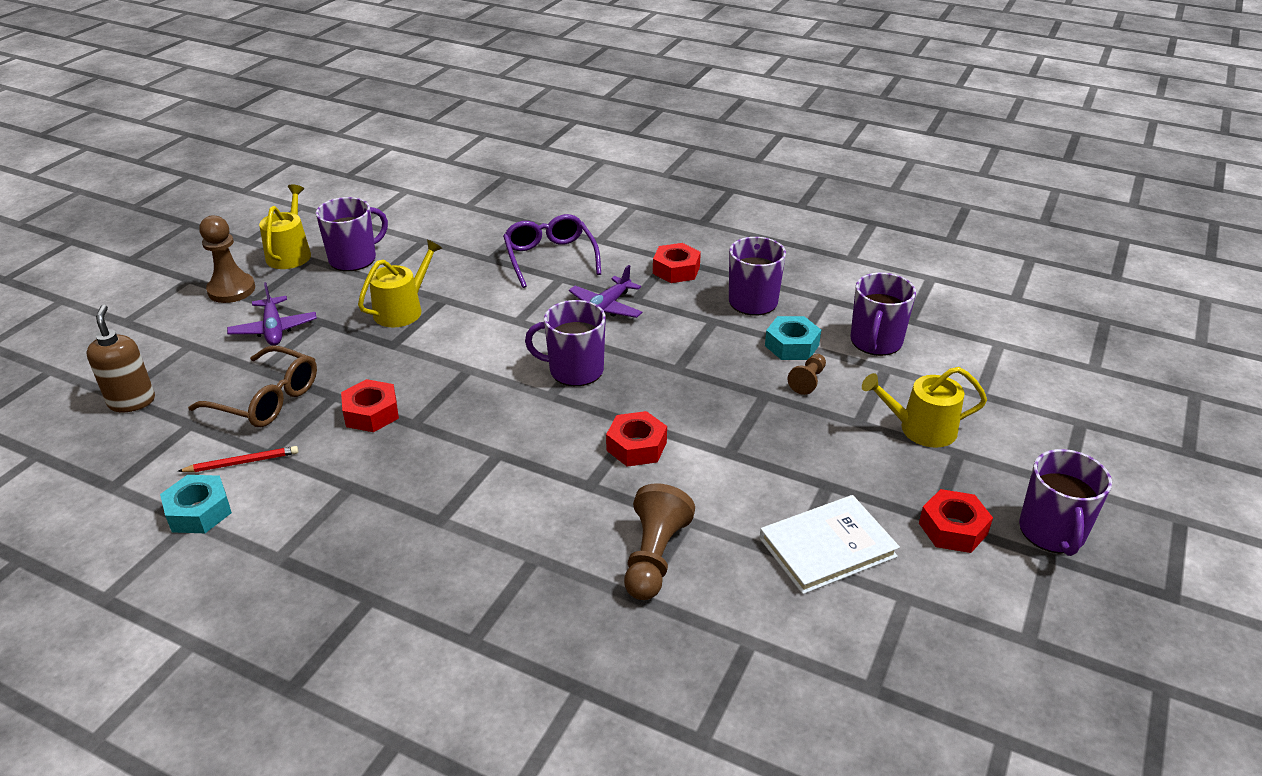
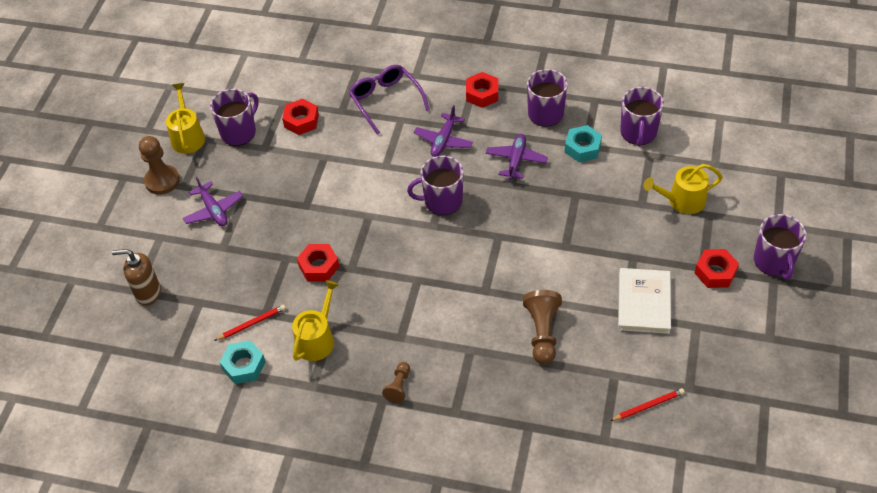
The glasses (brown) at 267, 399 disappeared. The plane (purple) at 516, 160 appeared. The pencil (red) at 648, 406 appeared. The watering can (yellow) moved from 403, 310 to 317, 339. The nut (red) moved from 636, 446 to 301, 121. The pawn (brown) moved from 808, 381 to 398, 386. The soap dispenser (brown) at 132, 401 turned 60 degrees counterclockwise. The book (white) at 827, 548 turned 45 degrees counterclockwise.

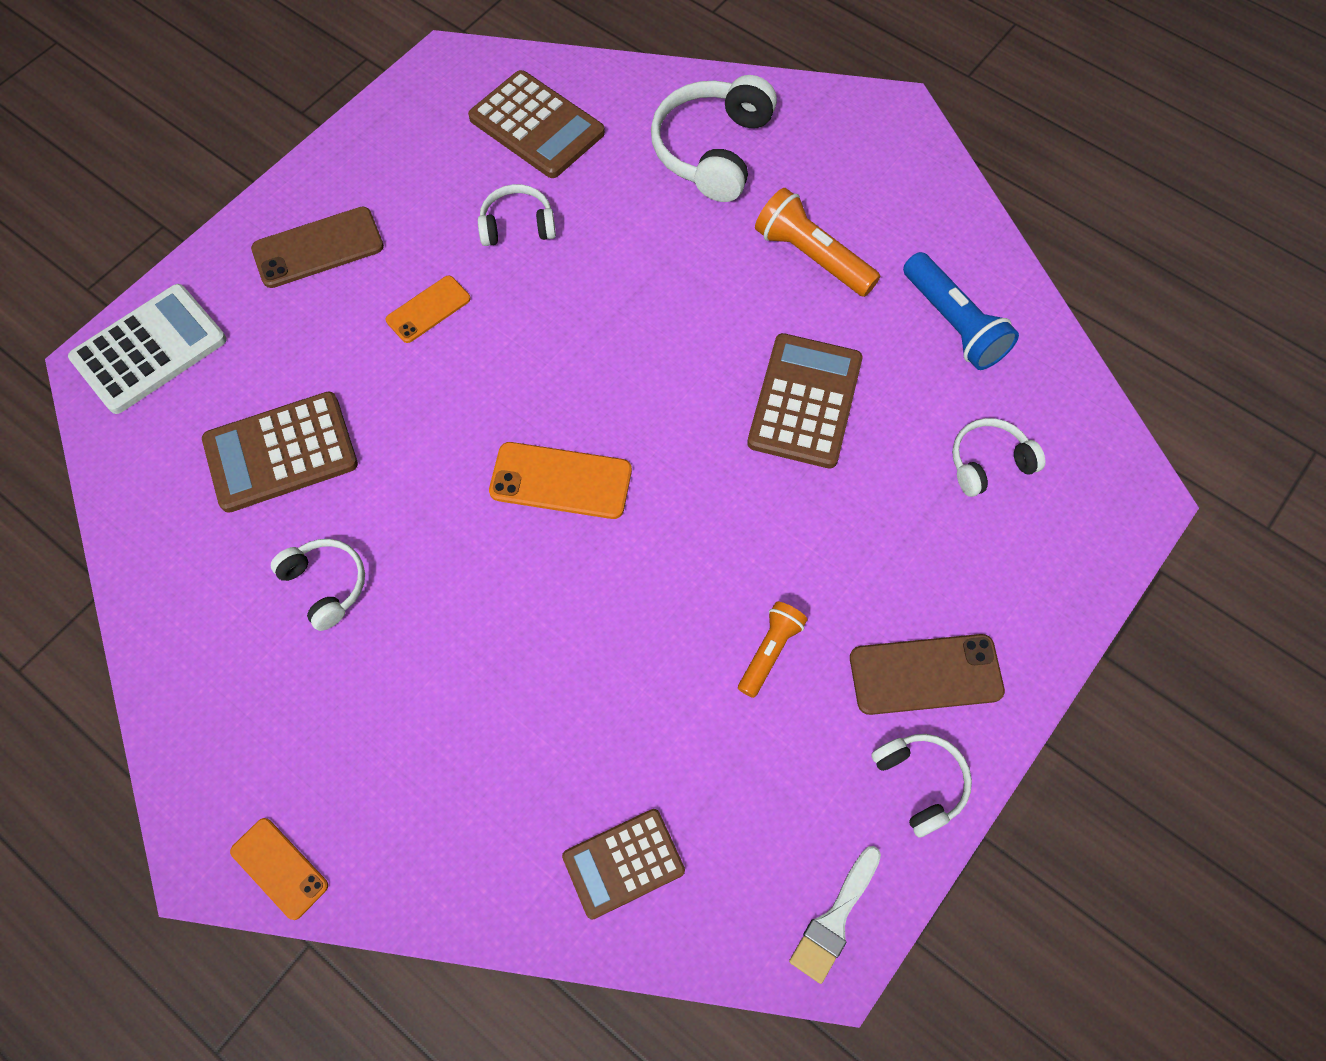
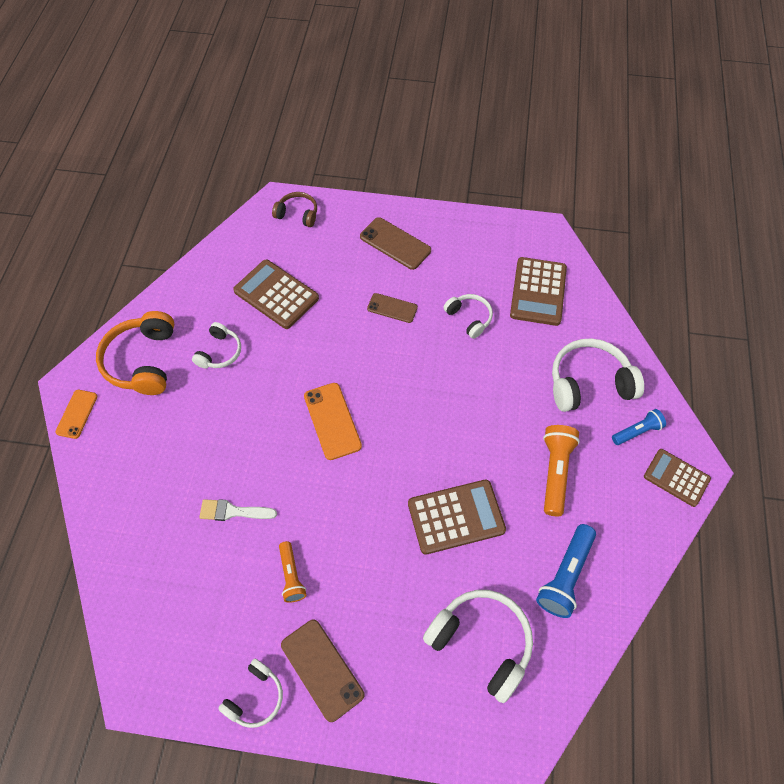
The headphones (orange) at 143, 361 appeared. The flashlight (blue) at 637, 431 appeared. The calculator (brown) moved from 623, 863 to 676, 477. The brush (white) moved from 834, 919 to 233, 511. The calculator (white) at 149, 349 was replaced by the headphones (brown) at 297, 214. The phone (orange) at 428, 309 became the phone (brown) at 392, 308. The flashlight (orange) at 769, 651 turned 75 degrees clockwise. The headphones (white) at 989, 463 changed to 1.74 times the size.

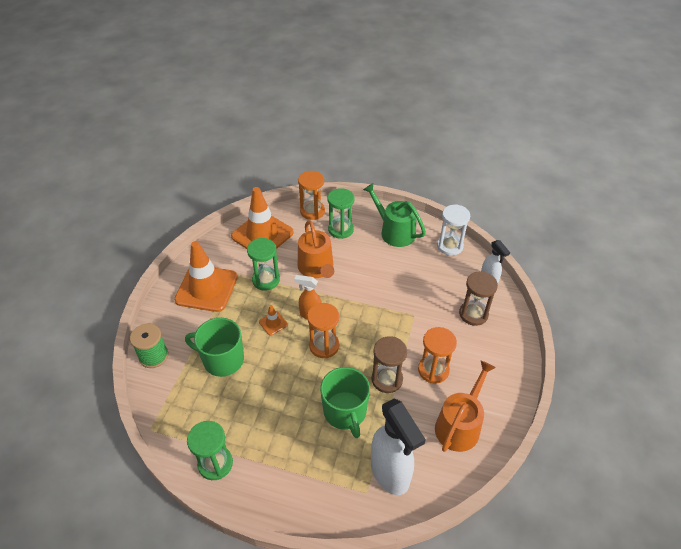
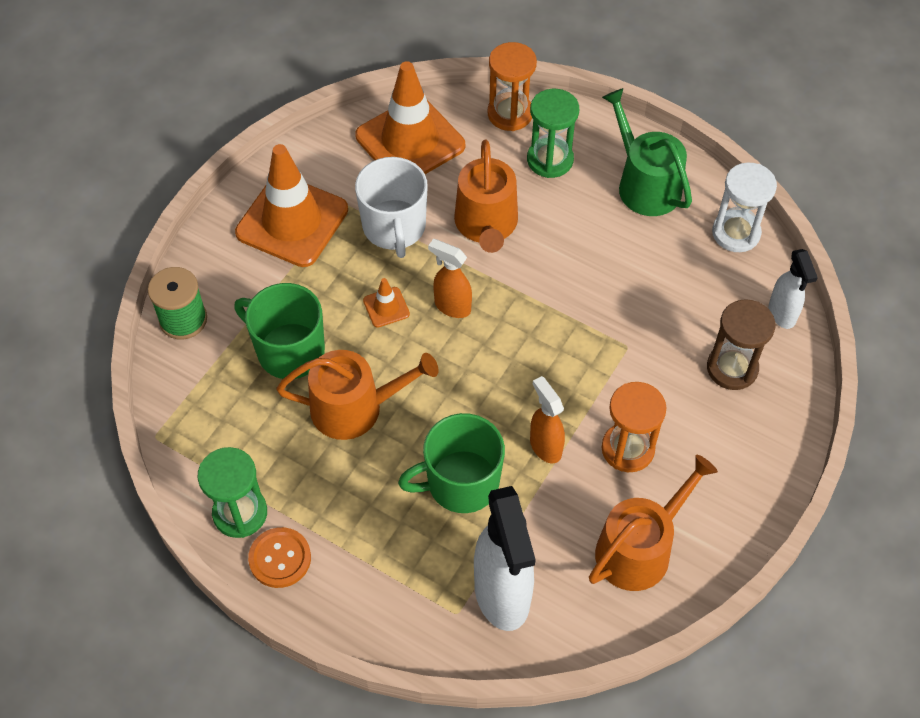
The hourglass (orange) at 324, 346 disappeared. The button (orange) at 280, 558 appeared. The watering can (orange) at 355, 408 appeared. The hourglass (green) at 266, 280 was replaced by the mug (white) at 394, 227. The hourglass (brown) at 387, 379 was replaced by the spray bottle (orange) at 545, 446. The mug (green) at 345, 412 turned 75 degrees clockwise.

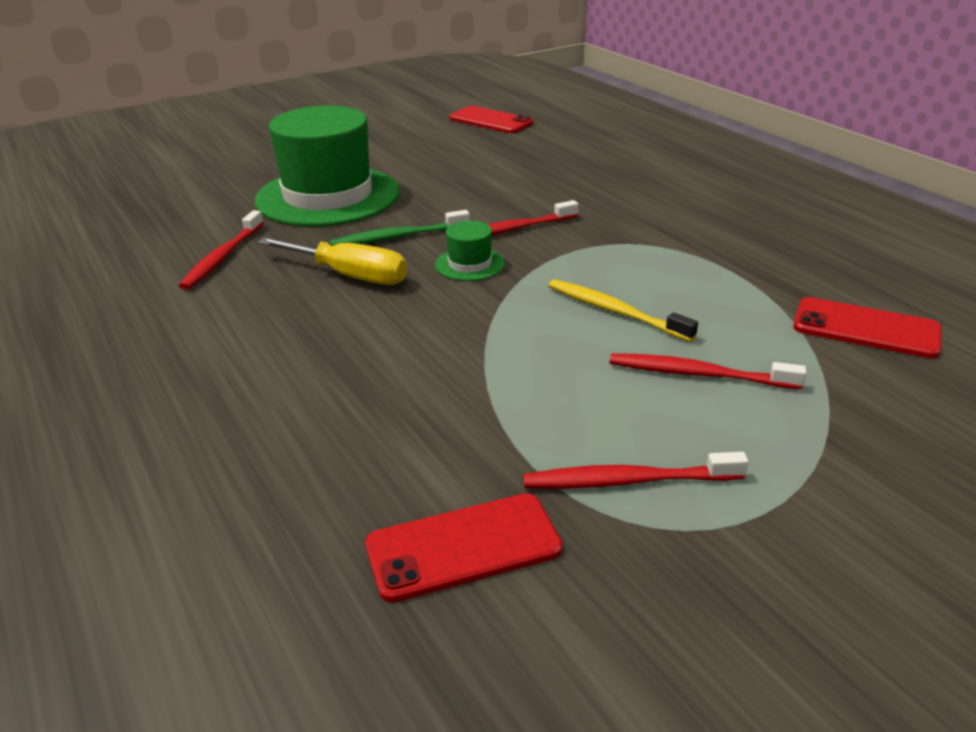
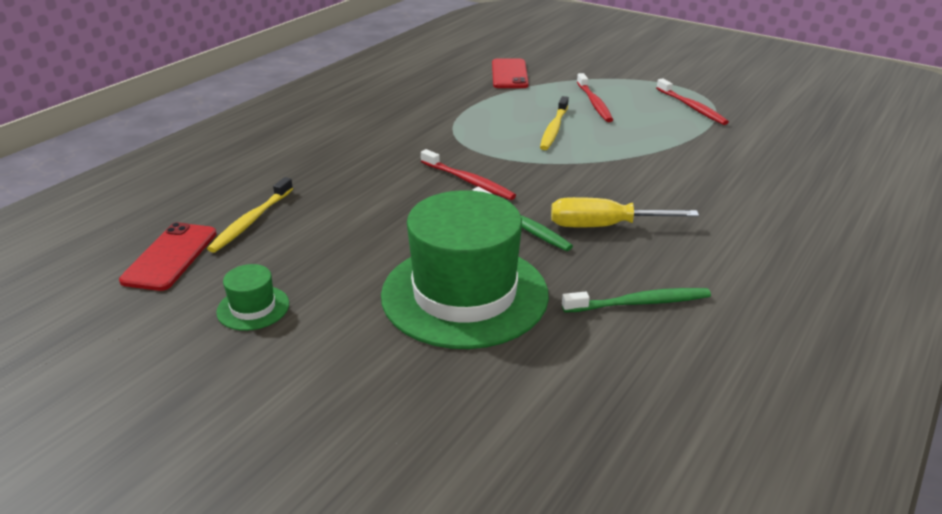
The phone (red) at 463, 547 disappeared. The toothbrush (yellow) at 251, 221 appeared. The hat (green) moved from 469, 264 to 253, 308. The toothbrush (red) at 222, 257 became the toothbrush (green) at 640, 303. The screwdriver (yellow) at 349, 276 turned 90 degrees counterclockwise.

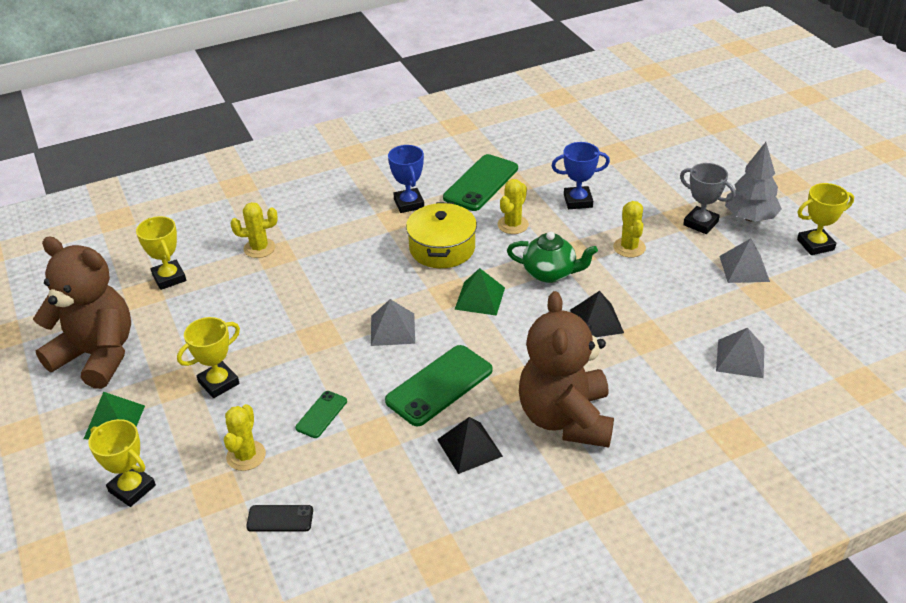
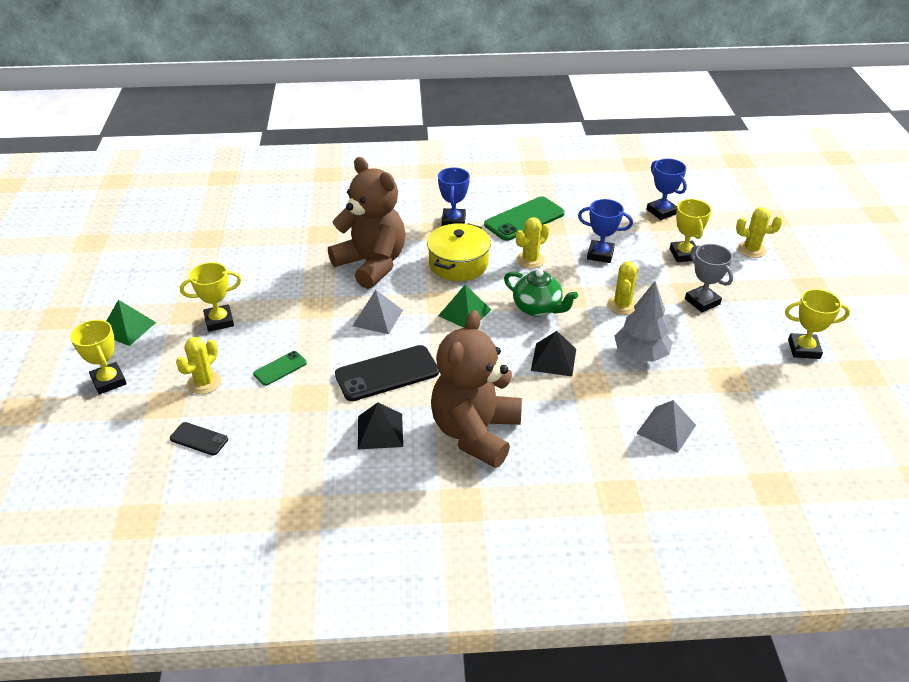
The pyramid (grey) at 744, 268 disappeared. The trophy (blue) at 662, 212 appeared. The teddy bear (brown) moved from 97, 355 to 372, 264. The trophy (yellow) moved from 169, 278 to 684, 254. The cactus (yellow) moved from 259, 248 to 751, 249. The tree (grey) moved from 750, 217 to 640, 354. The phone (green) at 439, 385 became the phone (black) at 387, 373.

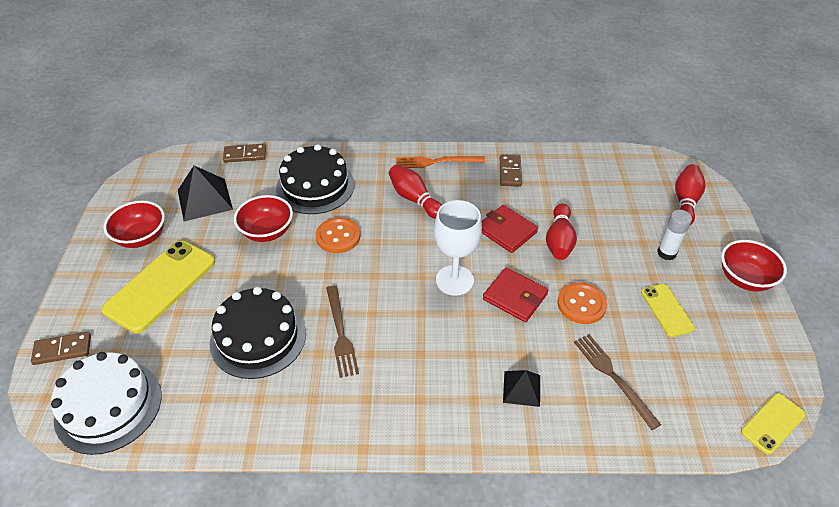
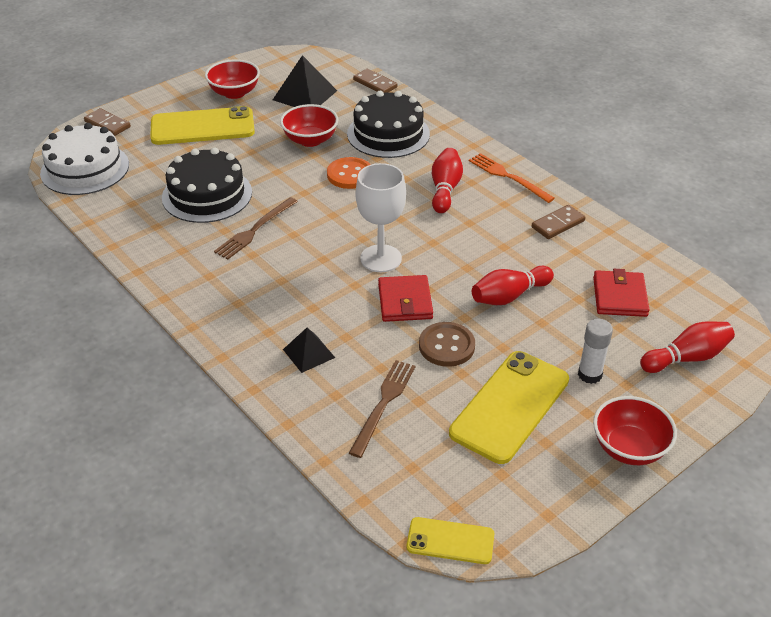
The wallet (red) moved from 506, 231 to 619, 296. The button (orange) at 581, 304 became the button (brown) at 446, 346. The phone (yellow) at 667, 310 changed to 1.86 times the size.

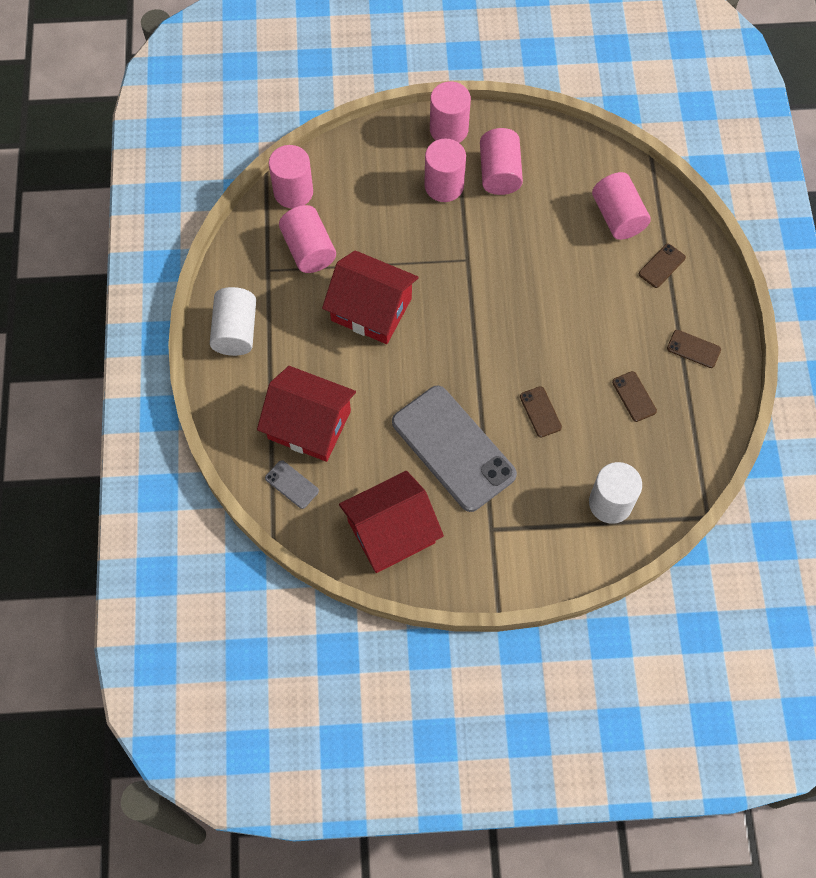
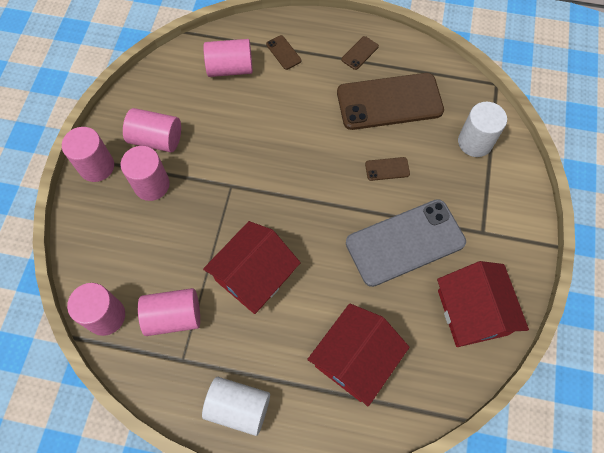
The phone (grey) at 292, 484 disappeared. The phone (brown) at 634, 396 changed to 2.49 times the size.

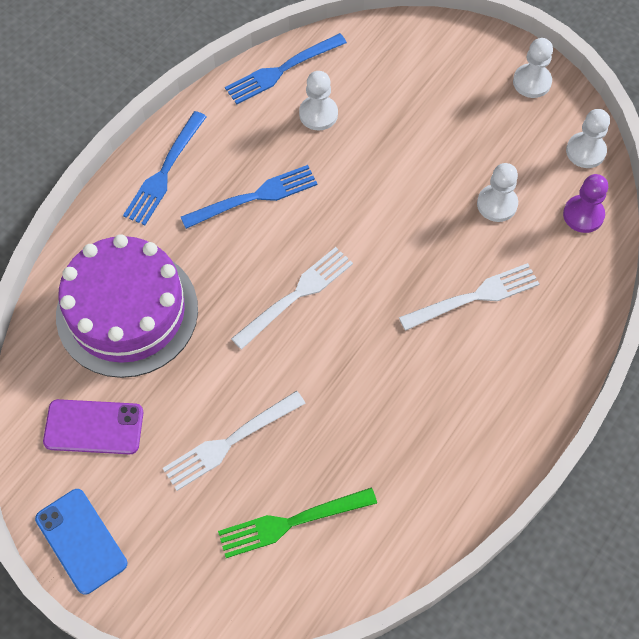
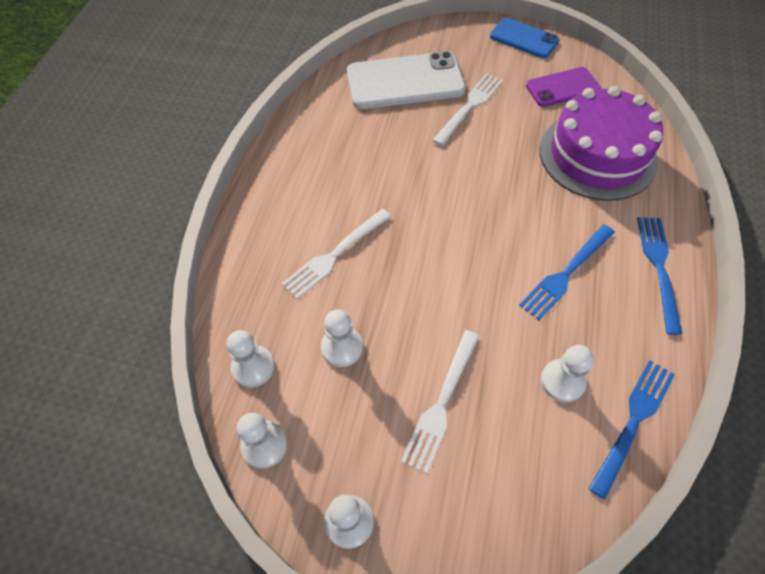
The fork (white) moved from 296, 295 to 442, 403. The fork (green) at 291, 522 was replaced by the phone (white) at 405, 81. The pawn (purple) at 583, 215 became the pawn (white) at 253, 367.

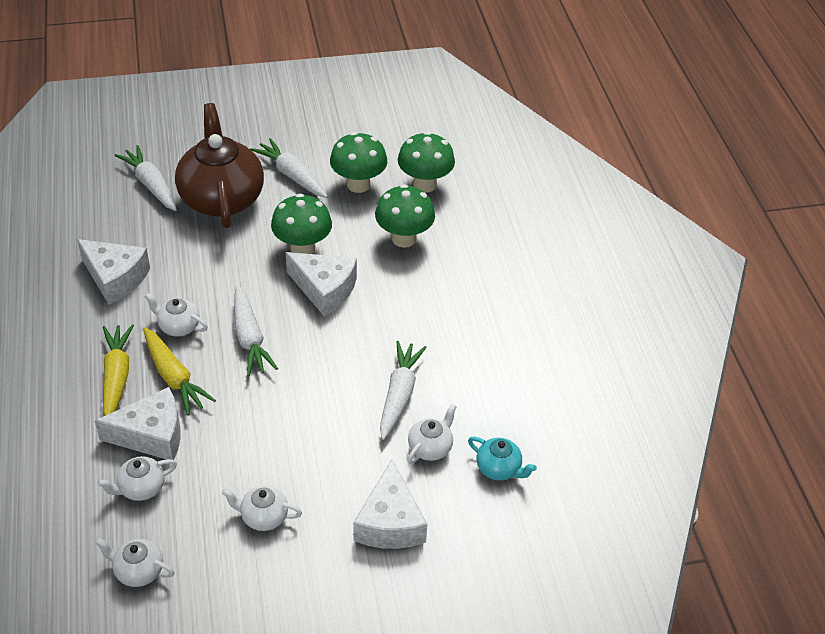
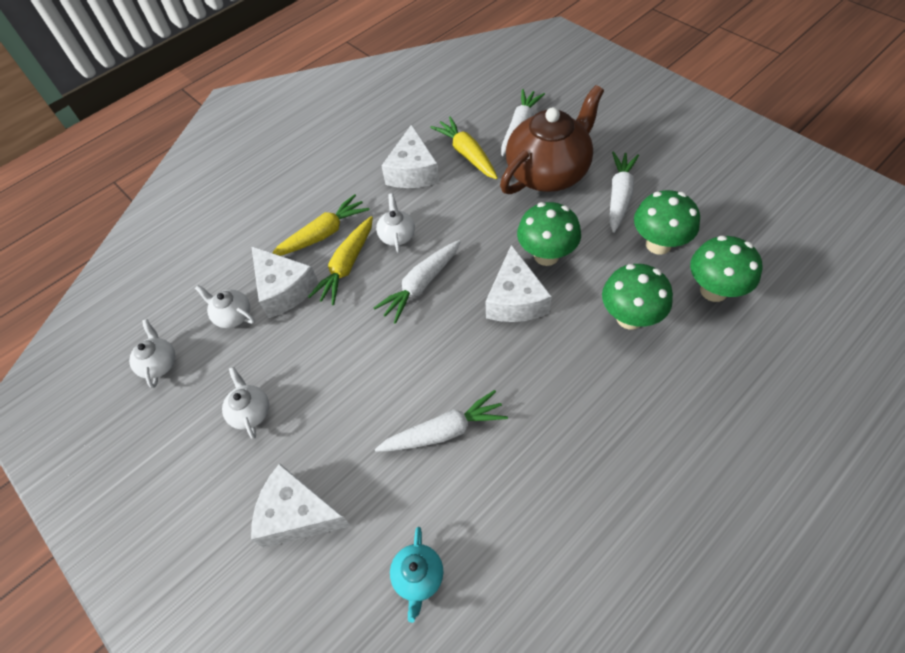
The teapot (white) at 430, 447 disappeared. The carrot (yellow) at 467, 154 appeared. The cheese (white) at 390, 522 turned 45 degrees clockwise.

